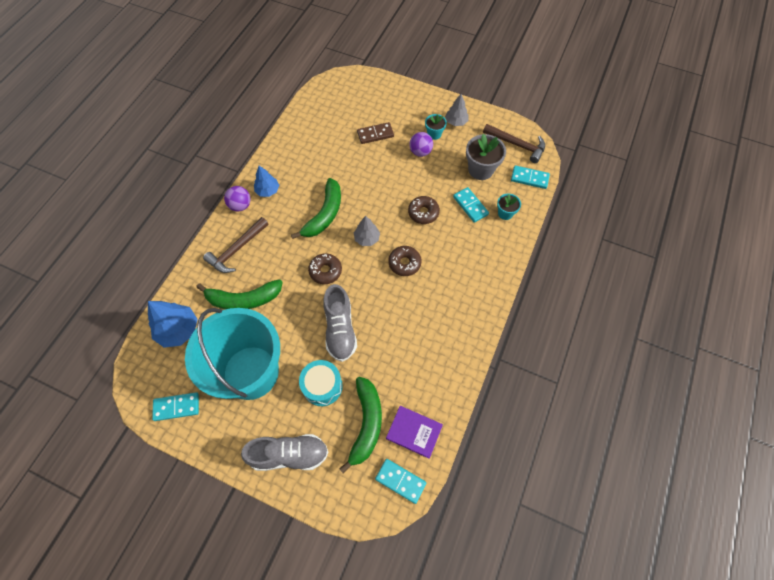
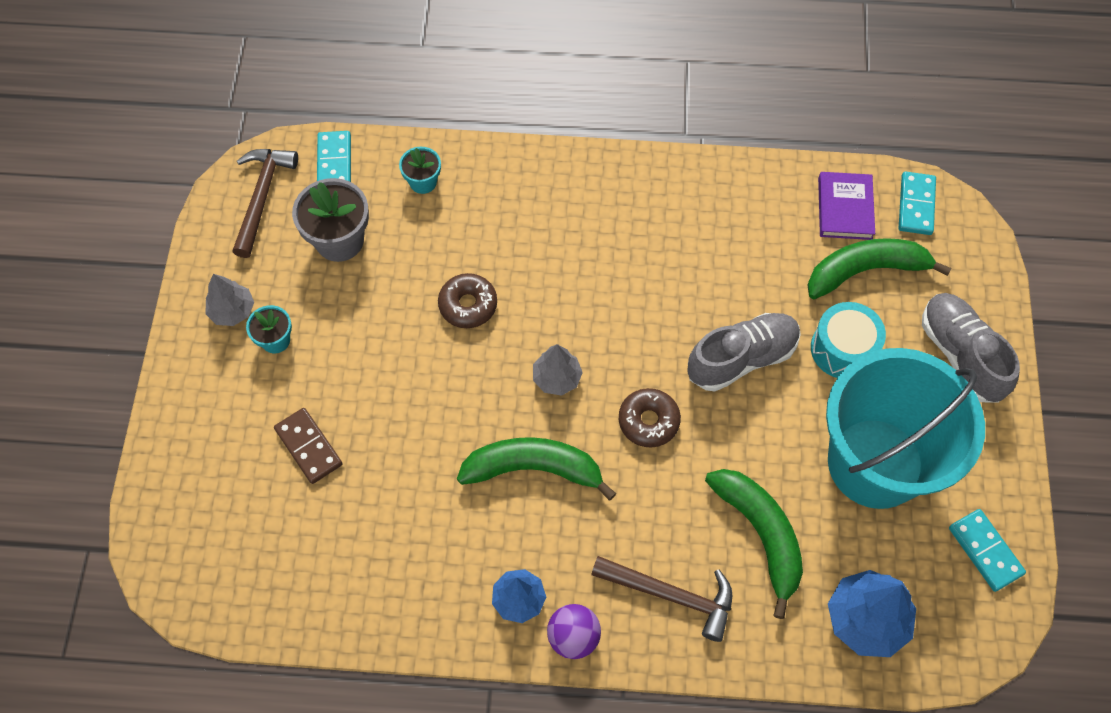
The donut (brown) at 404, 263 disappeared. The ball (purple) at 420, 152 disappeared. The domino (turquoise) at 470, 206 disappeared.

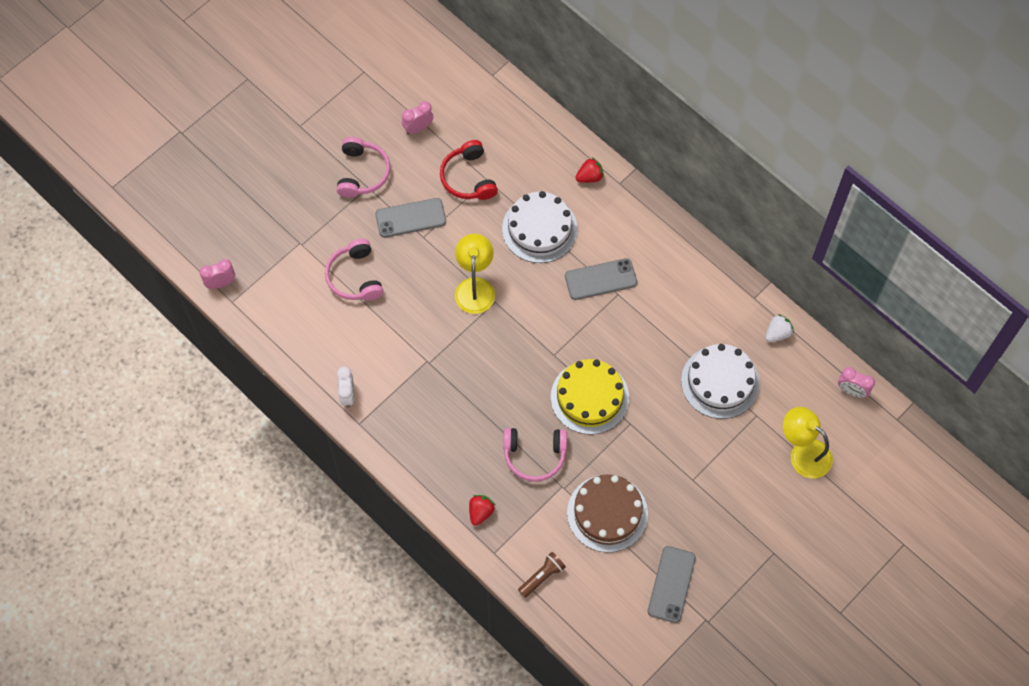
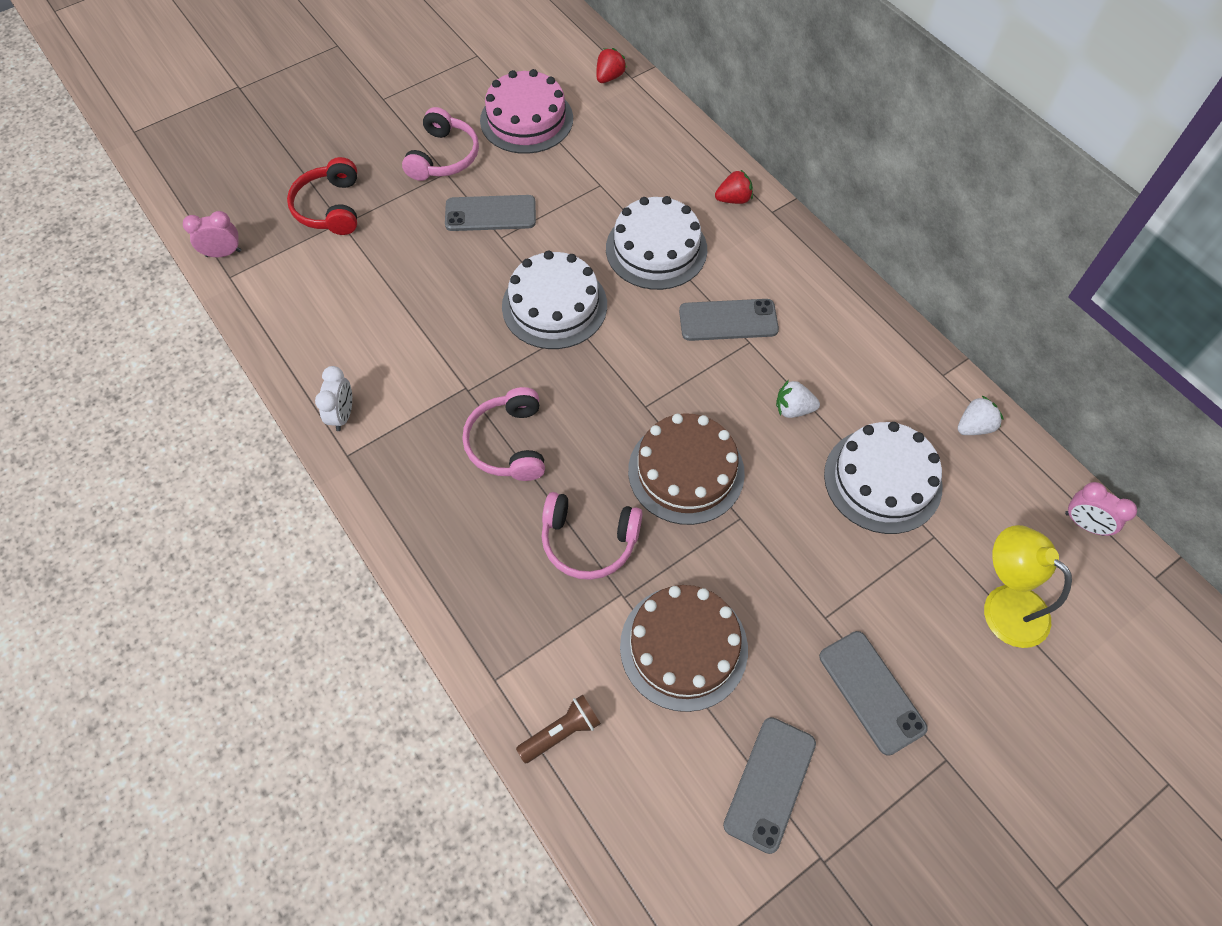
The strawberry (white) at 793, 409 appeared. The phone (grey) at 871, 692 appeared. The headphones (pink) moved from 355, 277 to 508, 443. The headphones (red) moved from 468, 178 to 330, 208. The strawberry (red) moved from 480, 512 to 609, 77. The clock (pink) at 418, 128 was replaced by the cake (pink) at 526, 119. The lamp (yellow) at 475, 287 was replaced by the cake (white) at 554, 305. The cake (yellow) at 589, 397 became the cake (brown) at 686, 471.

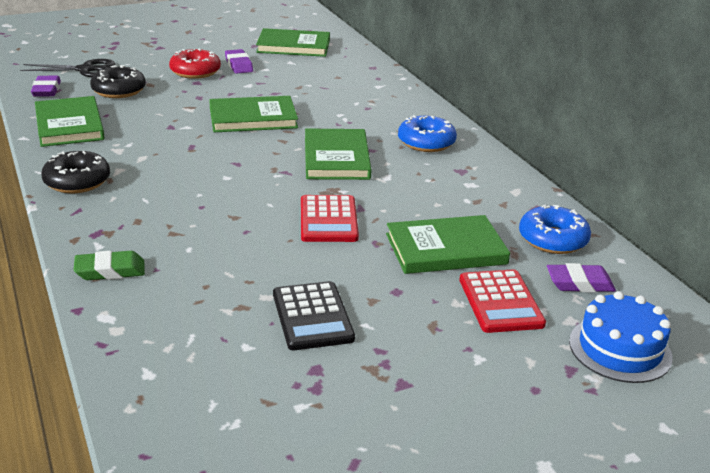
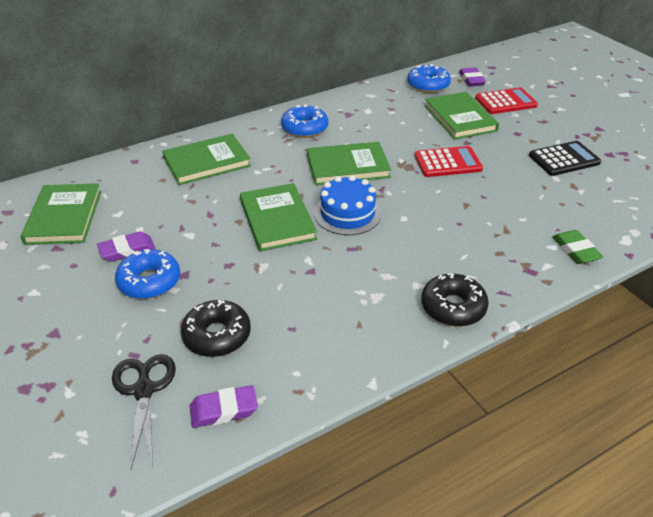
The book (green) moved from 69, 125 to 207, 162. The cake (blue) moved from 620, 349 to 347, 213. The donut (red) at 195, 71 became the donut (blue) at 149, 281.

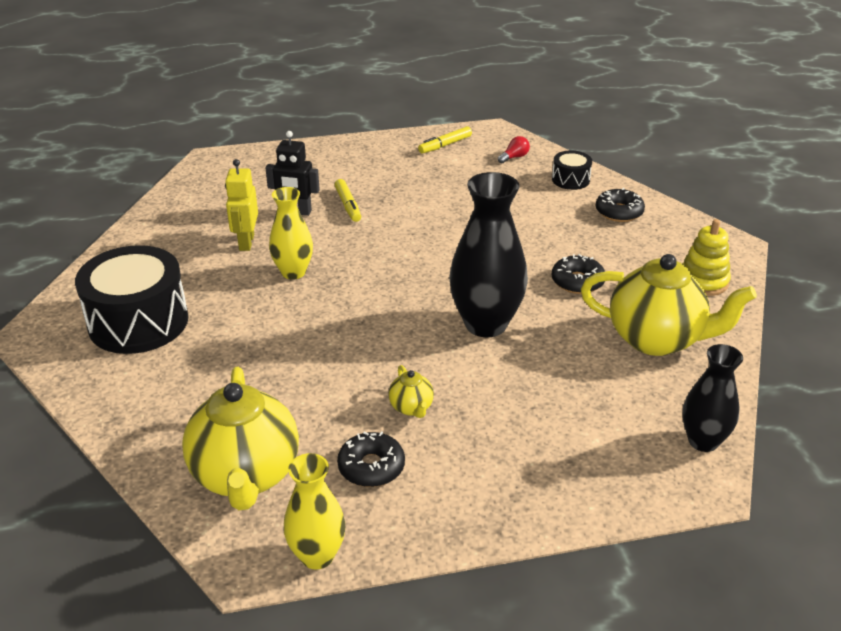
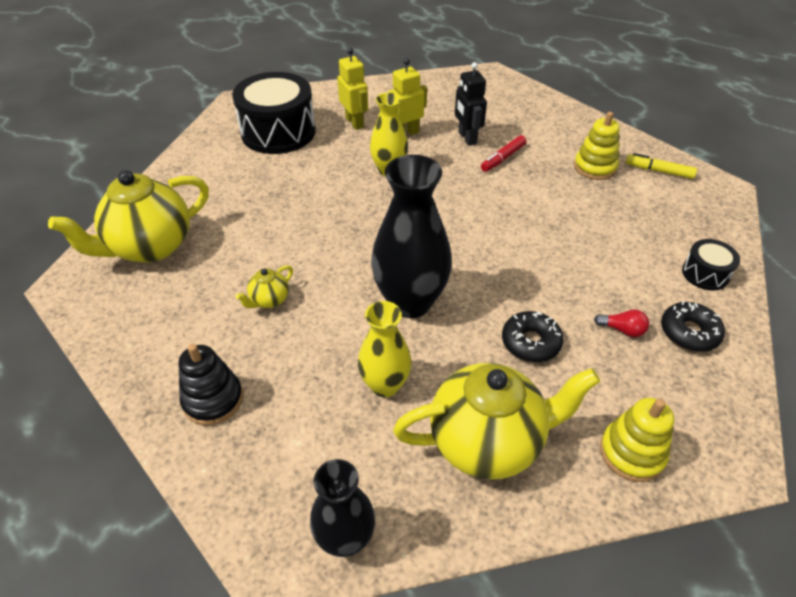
The donut (black) at 371, 467 disappeared. The stacking toy (black) at 213, 399 appeared. The robot (yellow) at 355, 122 appeared. The stacking toy (yellow) at 595, 167 appeared. The vase (yellow) moved from 317, 555 to 385, 385. The light bulb (red) moved from 514, 157 to 622, 330. The marker (yellow) at 348, 205 became the marker (red) at 503, 158. The teapot (yellow) at 656, 339 turned 90 degrees counterclockwise.

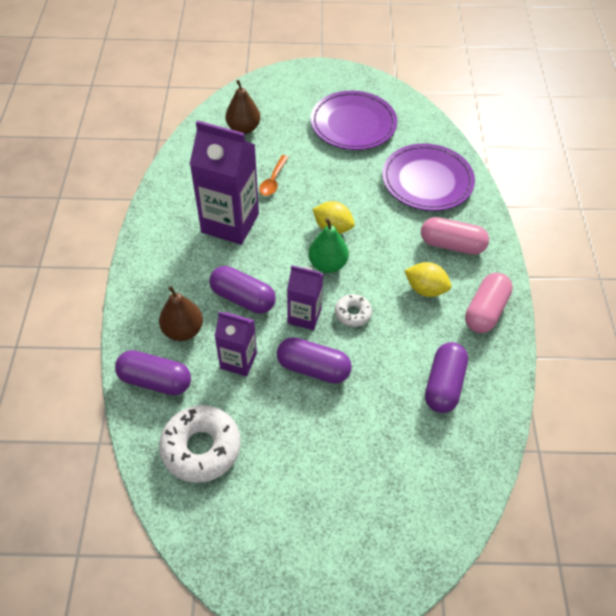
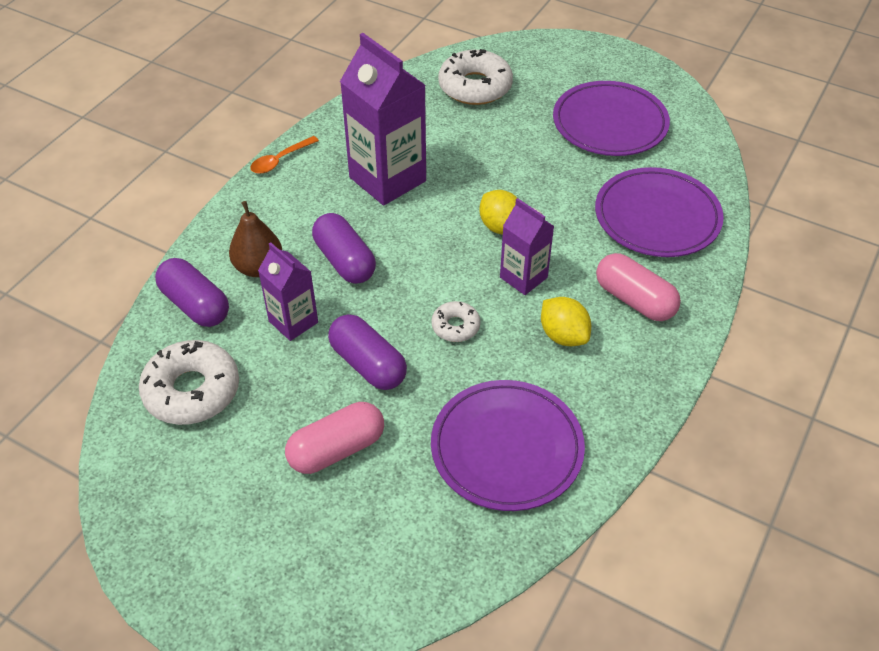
The pear (green) at 327, 264 disappeared. The spoon (orange) moved from 273, 180 to 280, 160. The carton (purple) moved from 304, 316 to 523, 277. The capsule (pink) moved from 485, 311 to 337, 449. The pear (brown) at 243, 128 was replaced by the donut (white) at 475, 87. The capsule (purple) at 443, 385 was replaced by the plate (purple) at 506, 448.

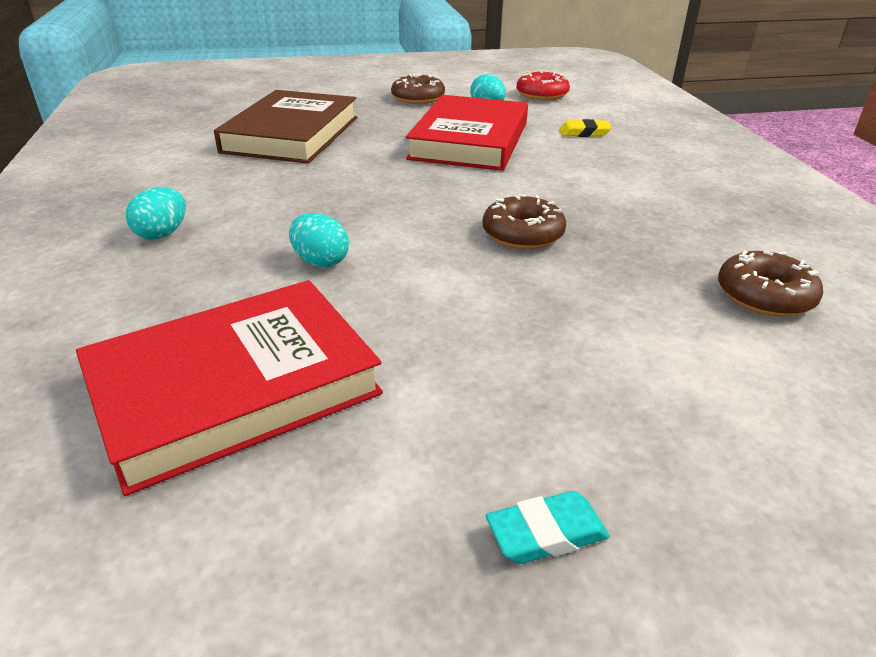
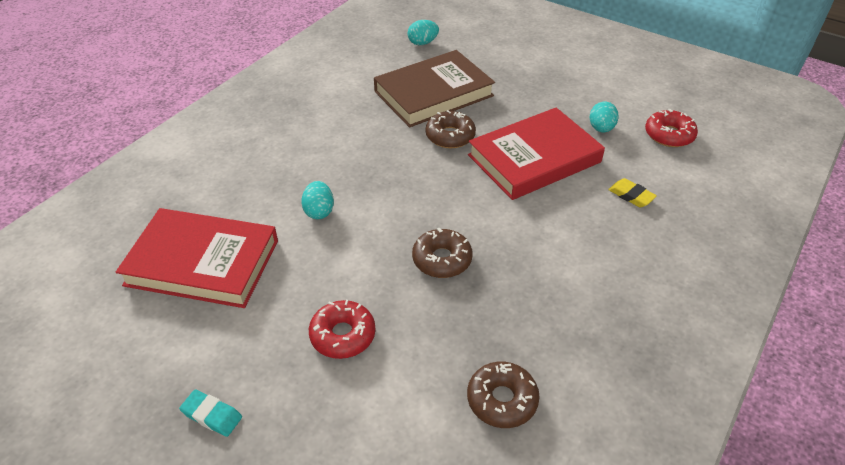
The donut (red) at 343, 335 appeared. The egg (turquoise) moved from 162, 234 to 422, 43. The donut (brown) moved from 418, 98 to 450, 136.

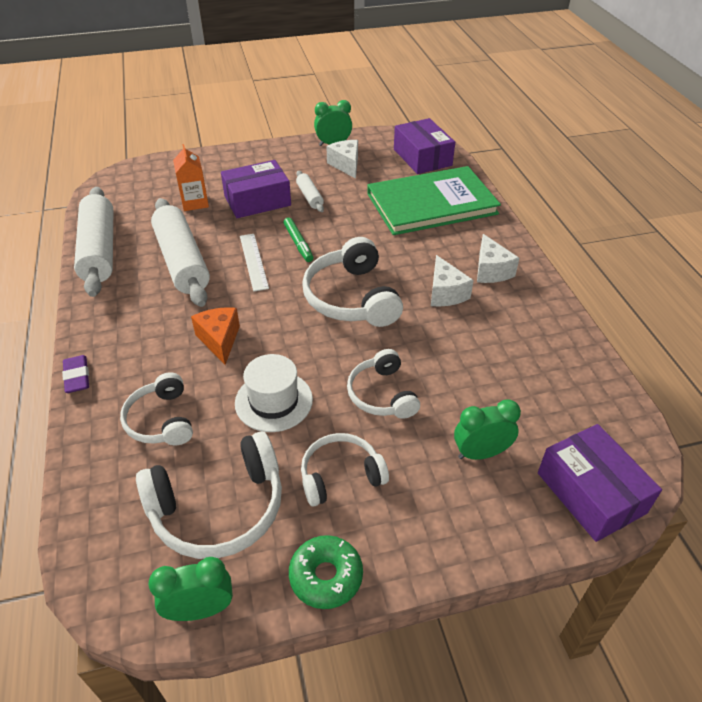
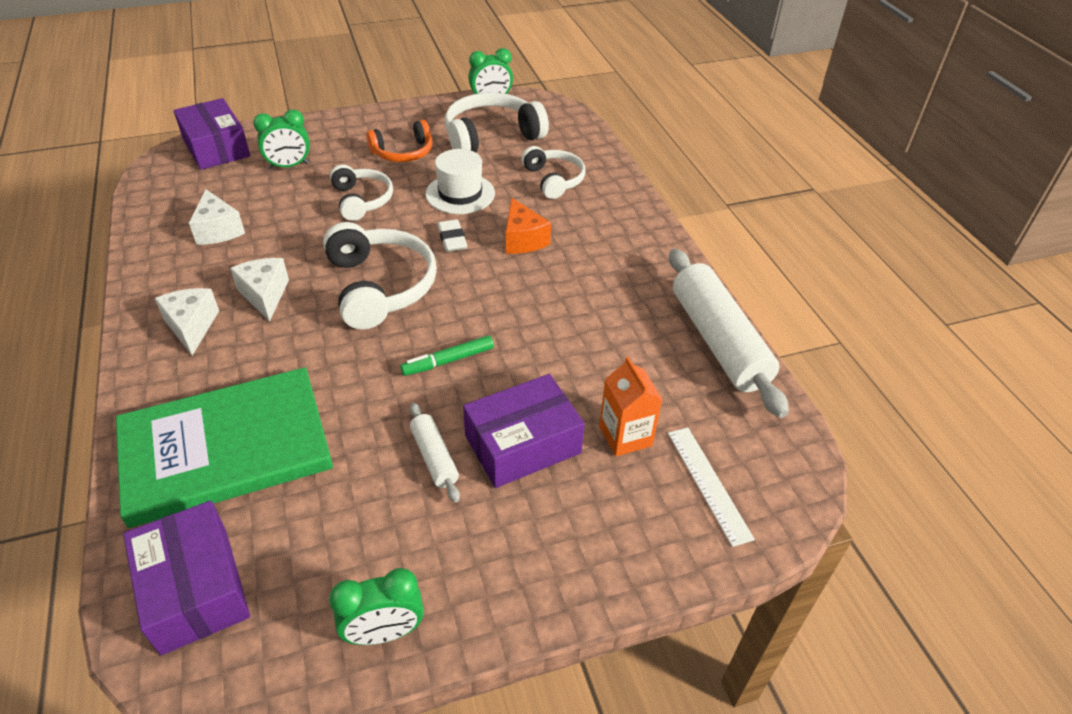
The eraser (purple) at 77, 377 disappeared. The rolling pin (white) at 182, 261 disappeared. The donut (green) at 326, 576 disappeared. The eraser (white) at 452, 239 appeared. The ruler (white) moved from 253, 261 to 708, 484. The cheese (white) moved from 346, 165 to 218, 230. The headphones (white) at 340, 475 became the headphones (orange) at 403, 152. The marker (green) at 298, 243 turned 90 degrees counterclockwise.

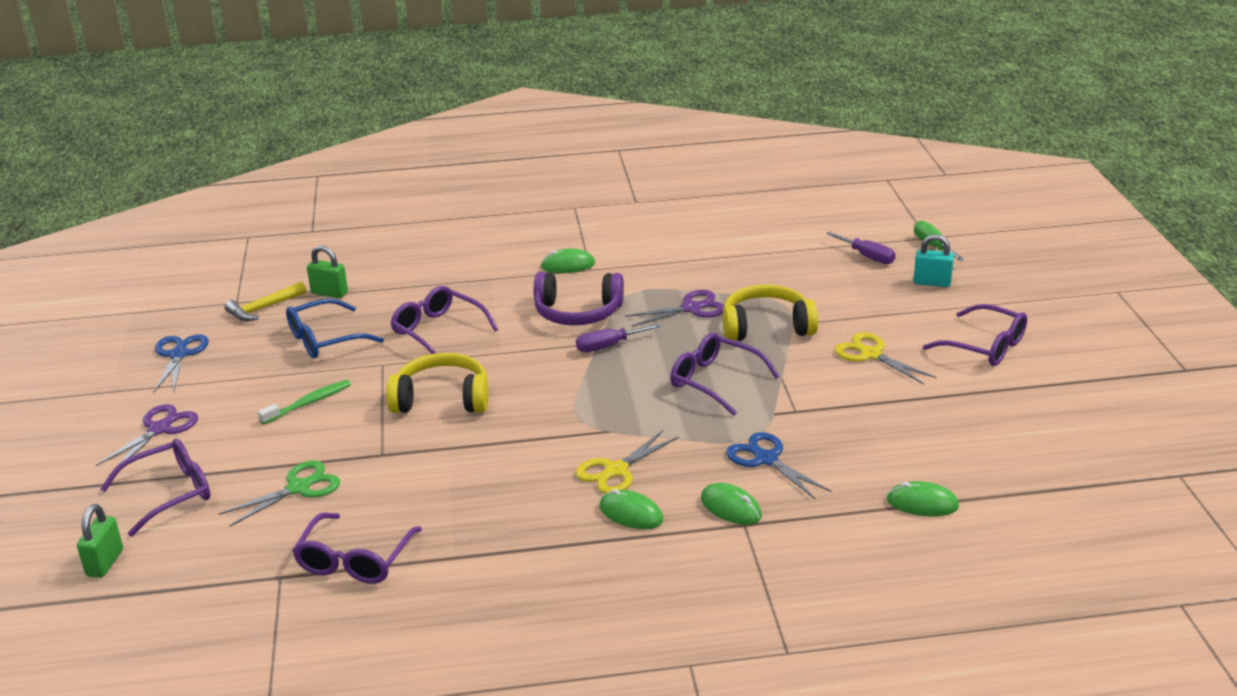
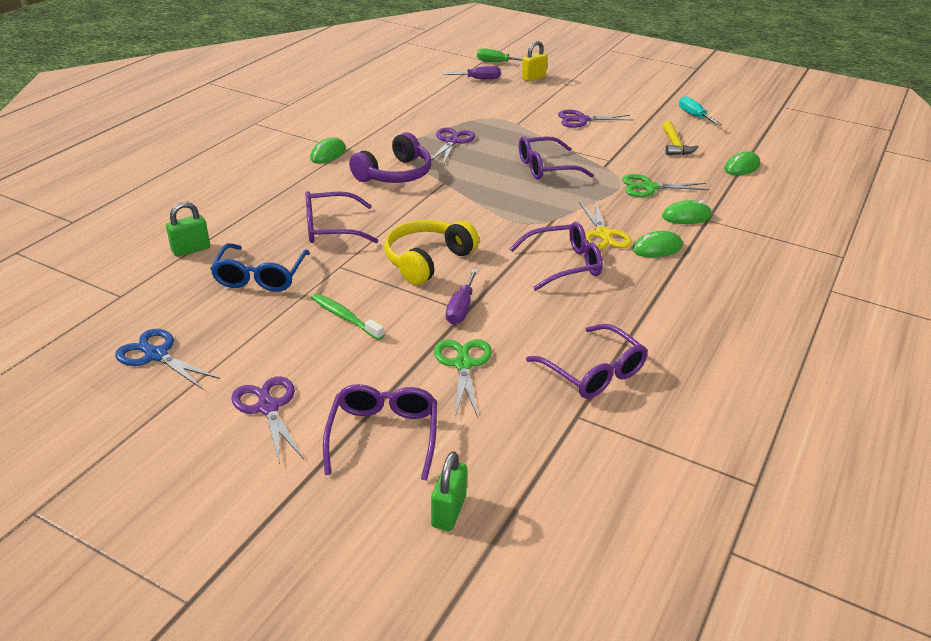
The headphones (yellow) at 766, 326 disappeared. The screwdriver (turquoise) at 694, 116 appeared. The hammer (yellow) moved from 263, 308 to 675, 145. The screwdriver (purple) moved from 608, 346 to 461, 308. The glasses (purple) moved from 985, 346 to 564, 264. The scissors (blue) at 766, 459 became the scissors (green) at 649, 187. The scissors (yellow) at 871, 354 became the scissors (purple) at 582, 120. The padlock (turquoise) at 932, 283 became the padlock (yellow) at 533, 78. The padlock (green) at 105, 563 turned 60 degrees clockwise. The toothbrush (green) at 308, 403 turned 45 degrees counterclockwise.

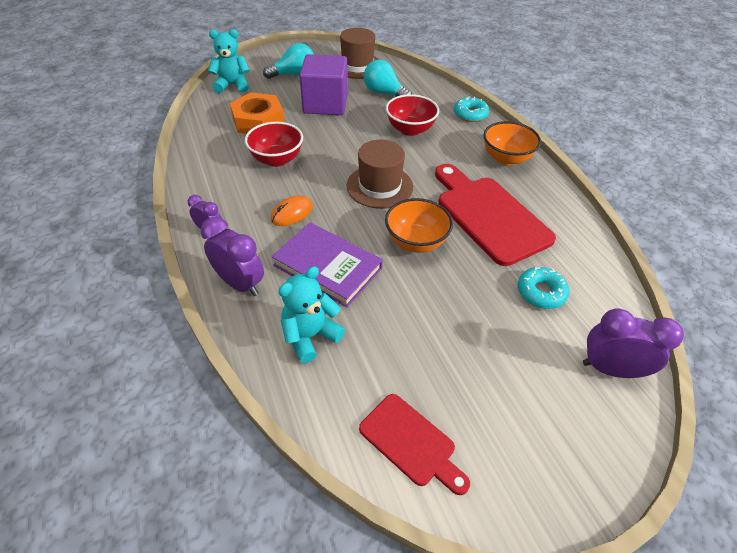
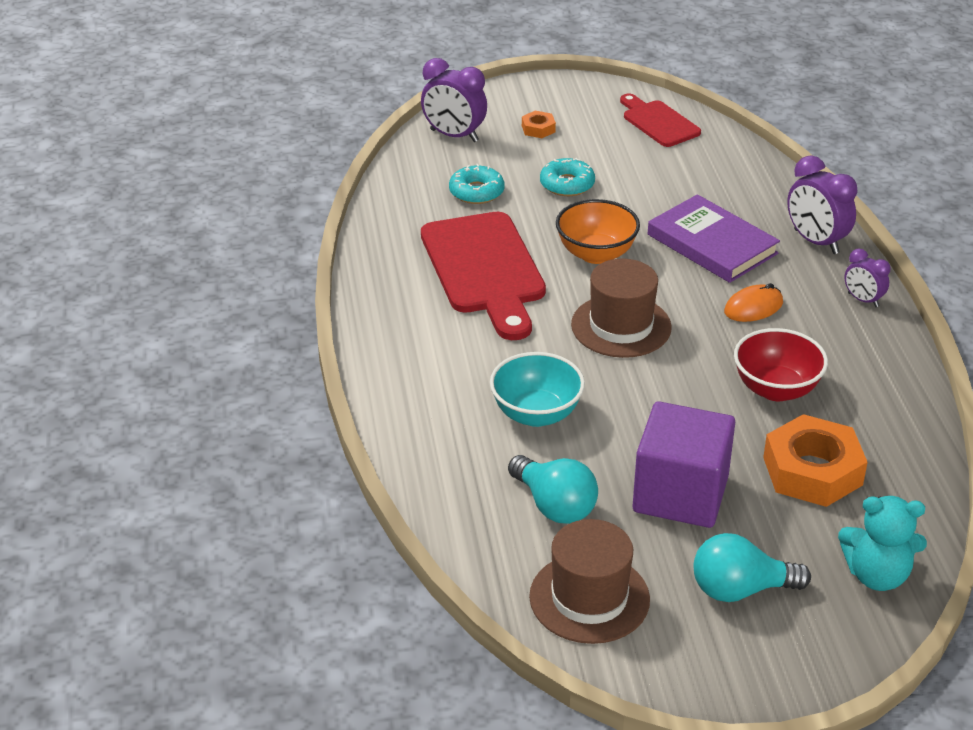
The teddy bear (turquoise) at 310, 336 disappeared. The bowl (orange) at 506, 158 disappeared. The nut (orange) at 538, 129 appeared. The donut (turquoise) moved from 470, 114 to 567, 184. The bowl (red) at 410, 129 became the bowl (turquoise) at 536, 414.

